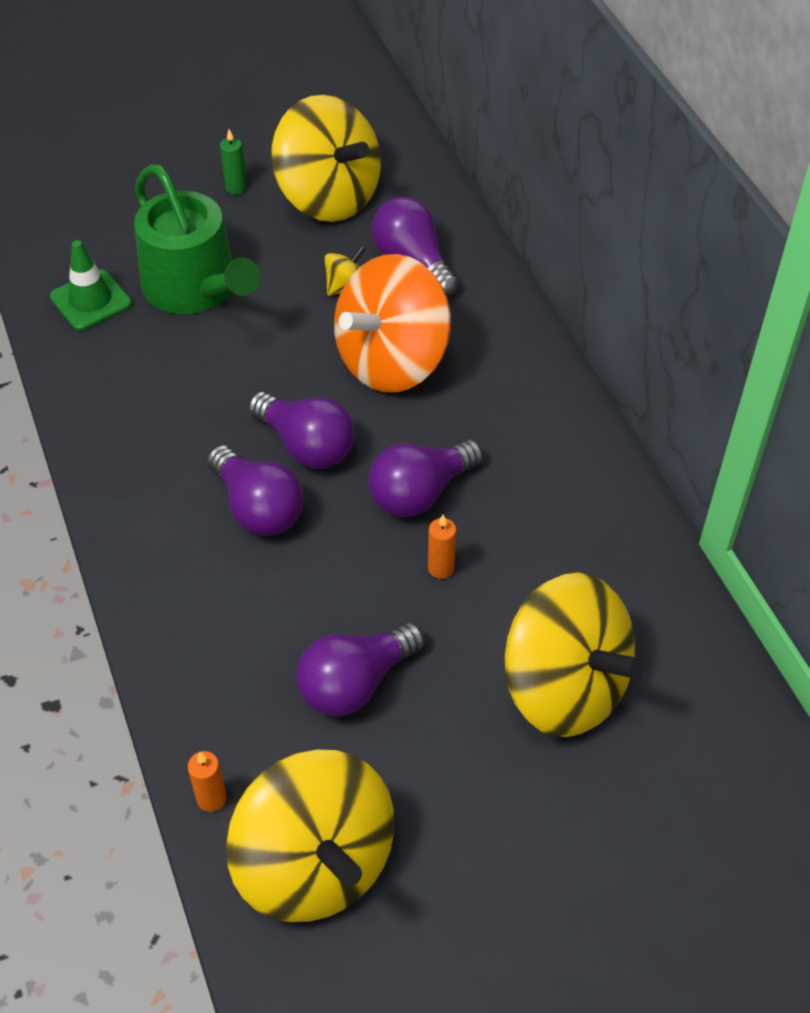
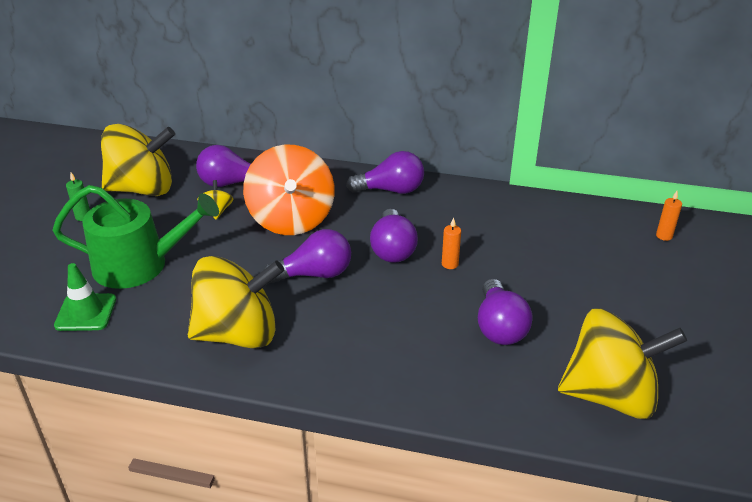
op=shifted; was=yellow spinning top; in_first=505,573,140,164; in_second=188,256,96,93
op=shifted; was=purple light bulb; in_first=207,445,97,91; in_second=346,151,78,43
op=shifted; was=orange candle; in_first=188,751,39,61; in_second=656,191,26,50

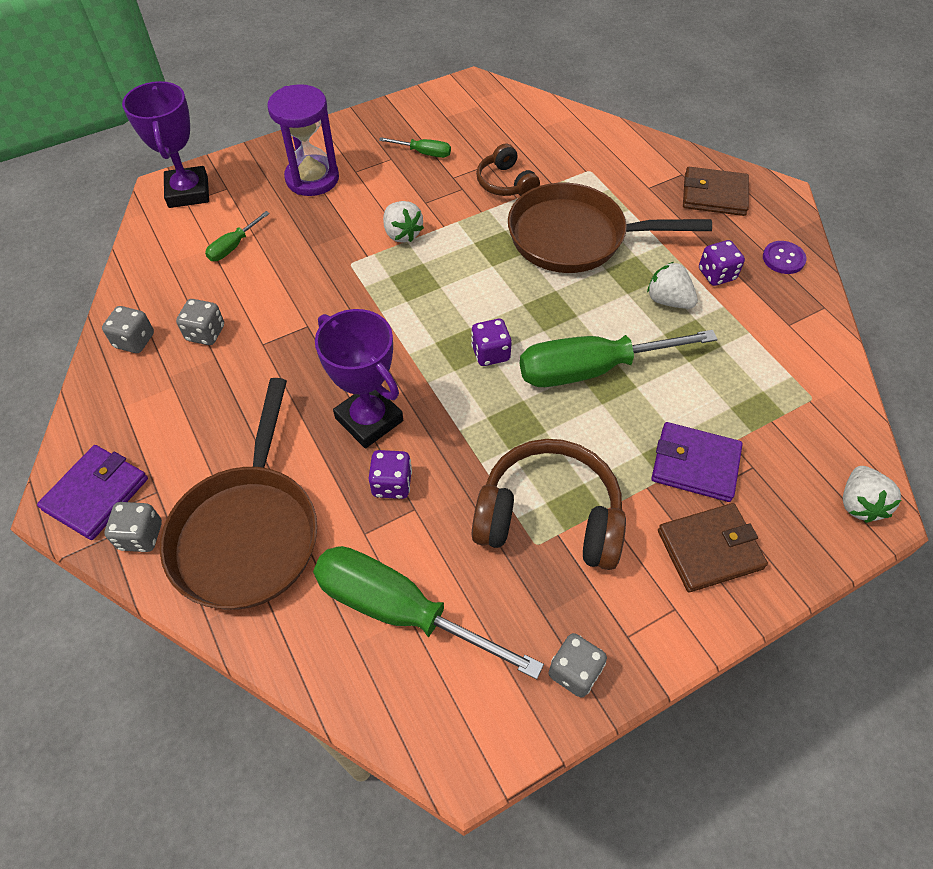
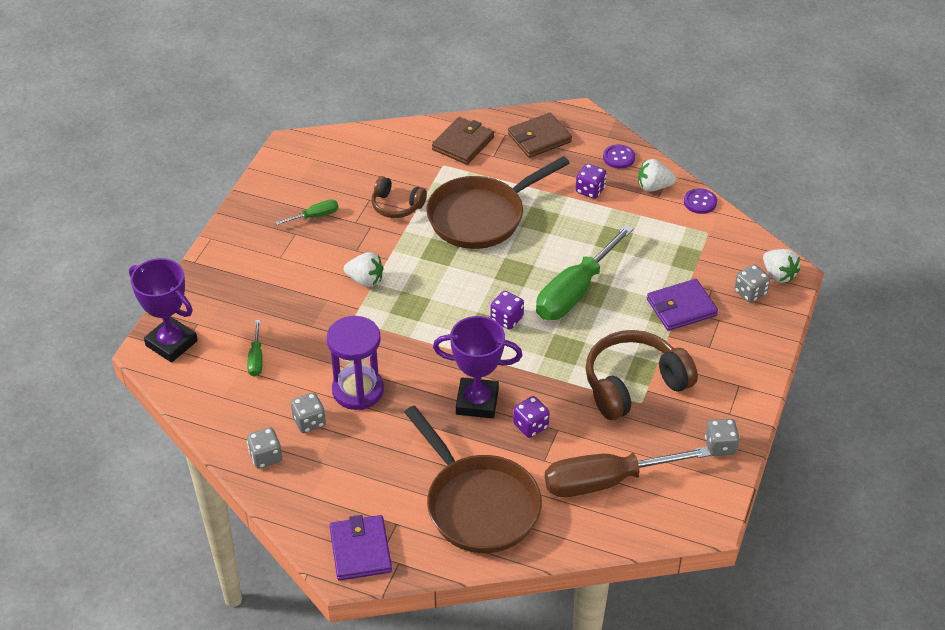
op=shifted; was=purple hourglass; in_first=268,84,71,112; in_second=327,316,57,94
op=shifted; was=brown wallet; in_first=658,503,110,89; in_second=432,117,62,48
op=repainted; was=green screwdriver; now=brown screwdriver; in_first=313,546,231,133; in_second=545,446,166,51
op=shifted; was=white strawberry; in_first=647,262,51,47; in_second=638,159,38,33
op=new; now=purple button; in_second=684,188,33,26
op=shifted; was=grey dice; in_first=105,502,57,50; in_second=734,264,36,39

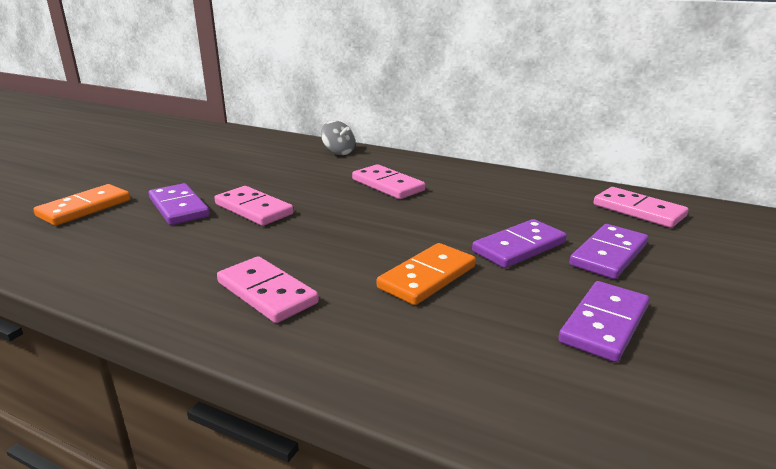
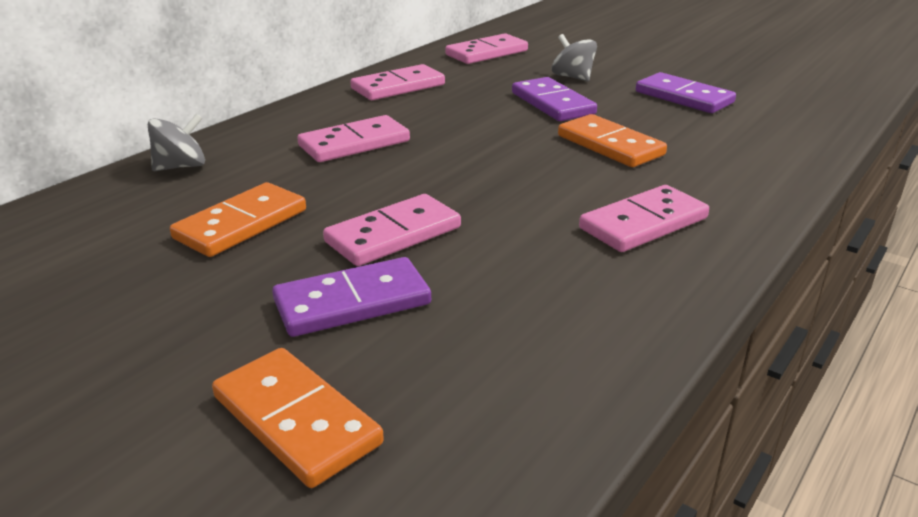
op=new; now=orange domino; in_second=170,182,136,75
op=new; now=pink domino; in_second=351,64,94,36
op=swapped; was=purple domino; now=grey spinning top; in_first=569,224,79,55; in_second=552,34,45,47

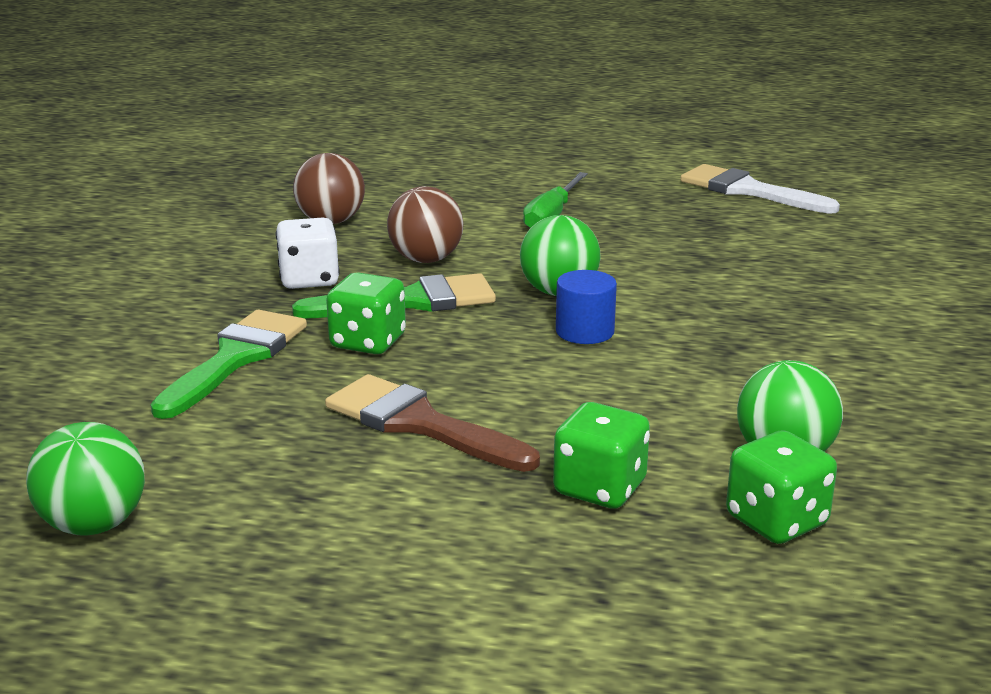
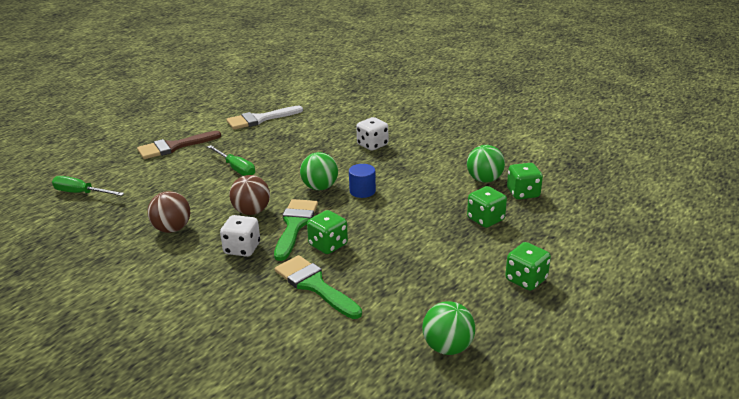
op=new; now=green screwdriver; in_second=52,176,72,20
op=shifted; was=brown brush; in_first=325,374,215,98; in_second=137,131,84,28
op=new; now=white dice; in_second=356,117,32,34
op=new; now=green dice; in_second=505,242,46,49

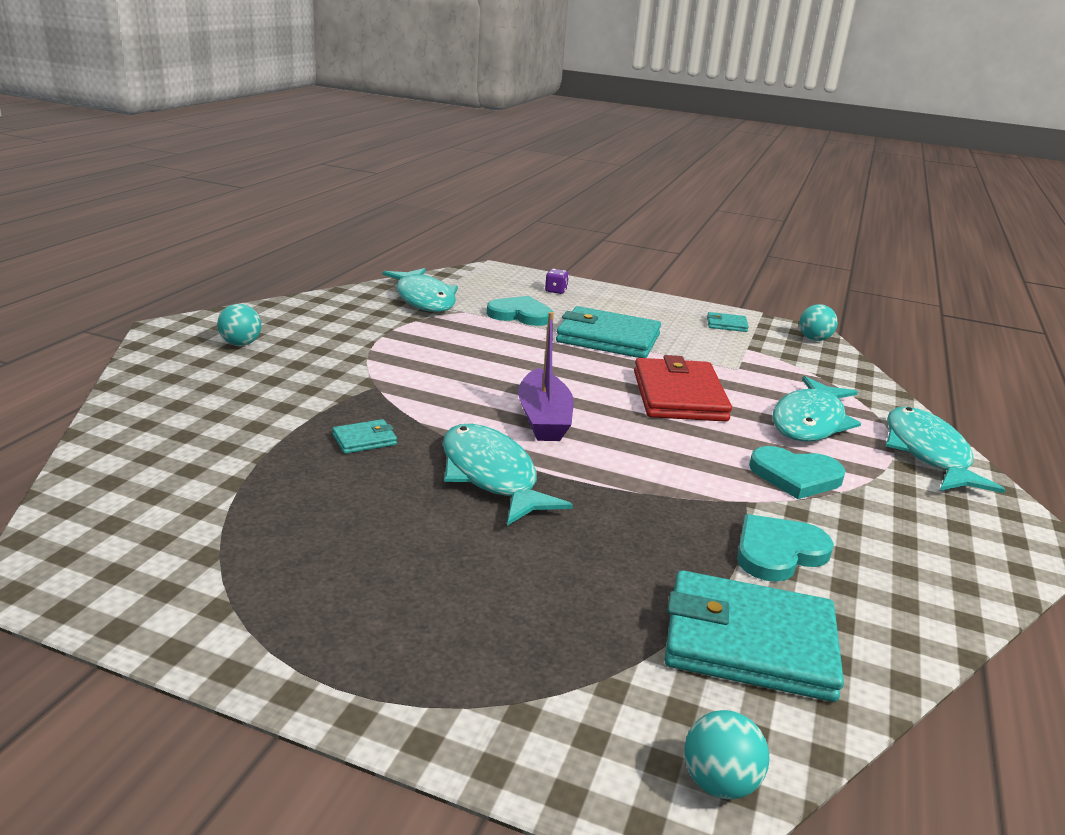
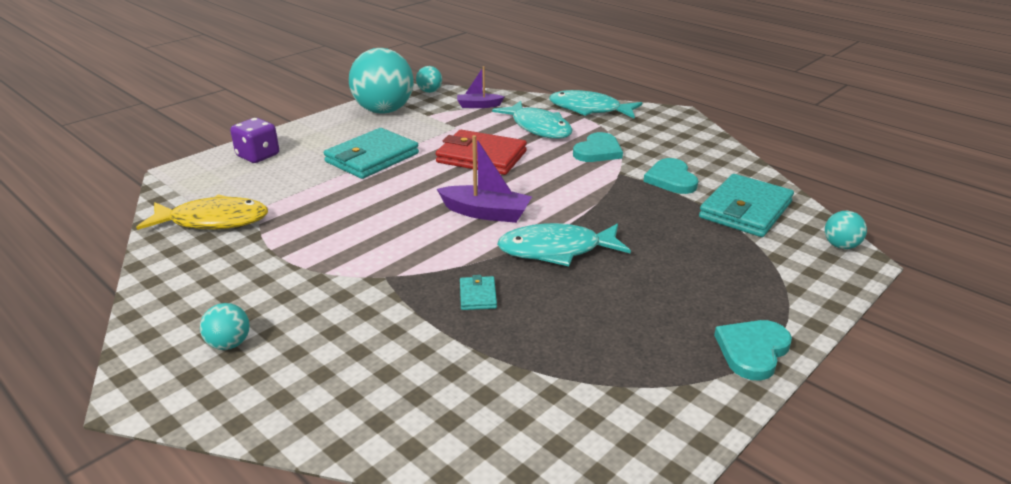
op=repainted; was=turquoise fish; now=yellow fish; in_first=383,268,75,44; in_second=136,194,132,36
op=scaled; was=purple dice; in_first=545,269,24,25; in_second=230,118,49,45; ratio=1.83
op=swapped; was=turquoise wallet; now=turquoise ball; in_first=707,312,42,20; in_second=349,48,65,65
op=new; now=purple boat; in_second=457,66,47,42
op=shifted; was=turquoise heart; in_first=487,296,66,30; in_second=714,320,78,61

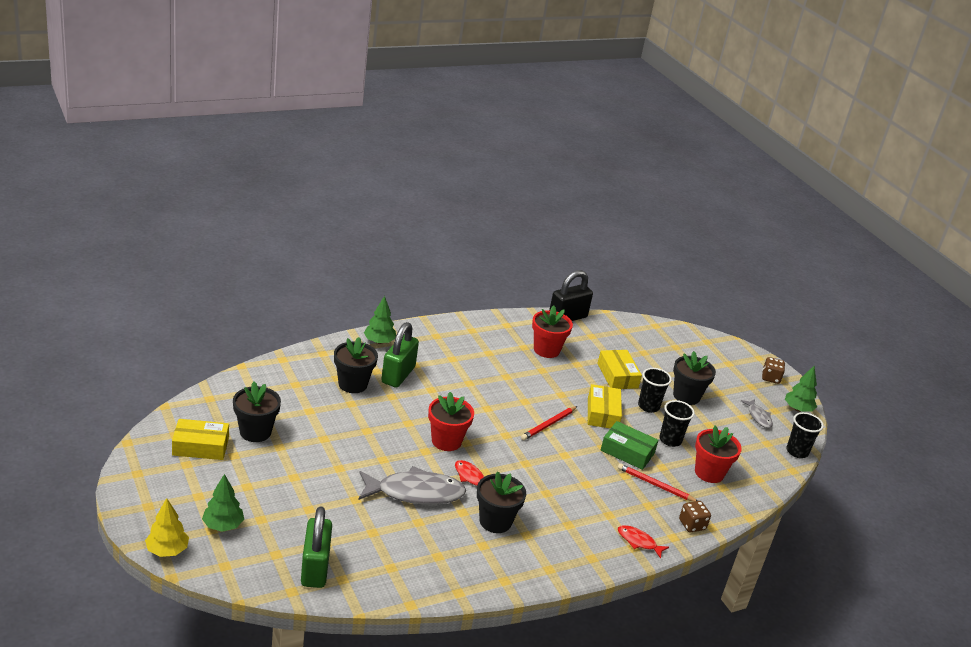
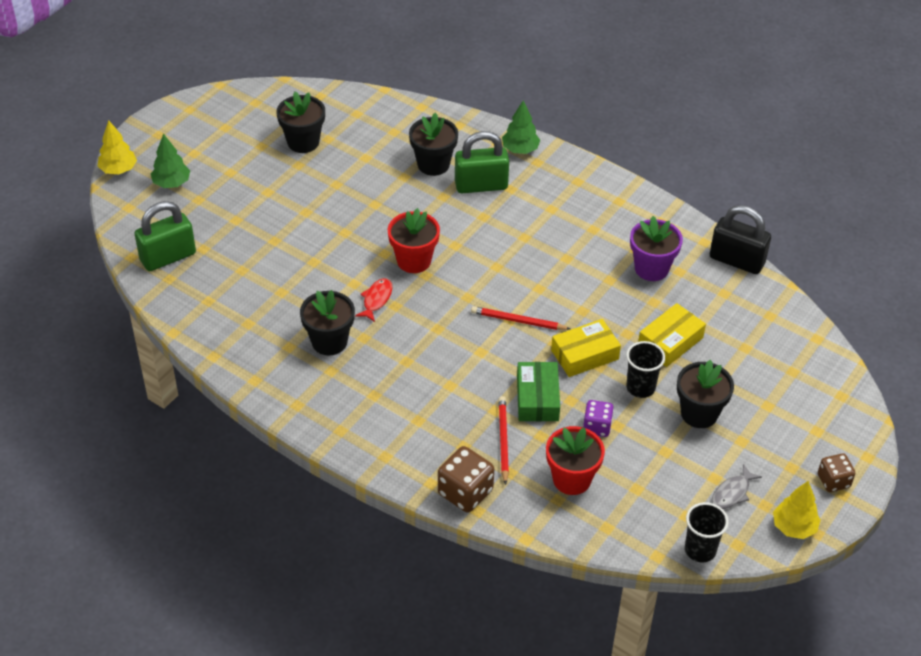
op=scaled; was=brown dice; in_first=679,501,32,31; in_second=438,446,56,67; ratio=1.57
op=swapped; was=black cup; now=purple dice; in_first=660,400,35,47; in_second=583,400,31,37
op=repainted; was=red flower pot; now=purple flower pot; in_first=532,305,41,53; in_second=630,216,53,65
op=repainted; was=green tree; now=yellow tree; in_first=785,366,32,46; in_second=773,481,47,58
op=gone; was=yellow box; in_first=172,419,57,41
op=gone; was=grey fish; in_first=359,466,107,38
op=gone; was=red fish; in_first=618,525,51,34

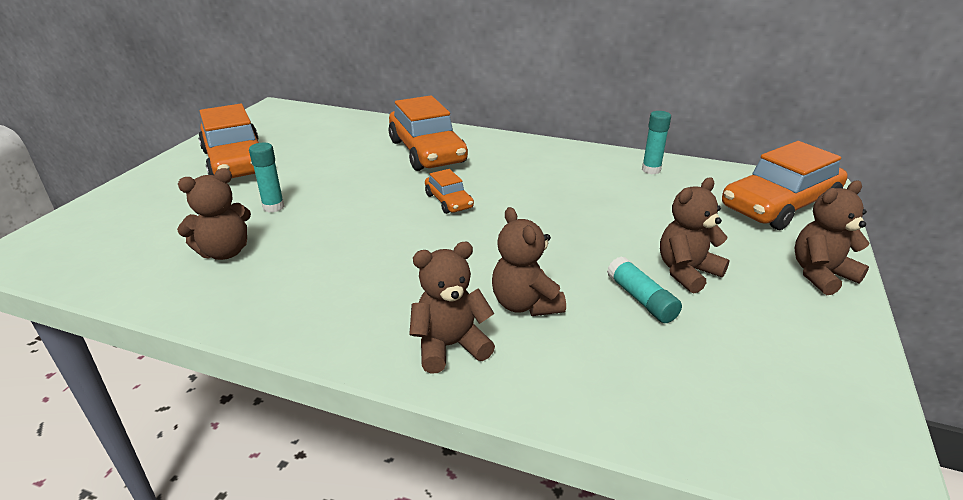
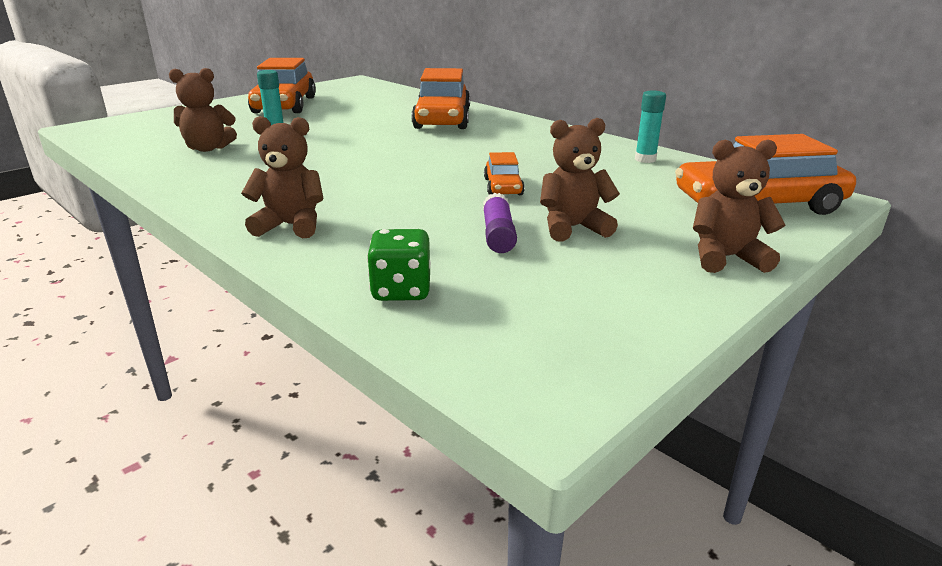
op=new; now=green dice; in_second=367,229,64,72
op=repainted; was=turquoise glue stick; now=purple glue stick; in_first=607,256,75,67; in_second=483,193,34,60
op=shifted; was=orange car; in_first=425,169,49,45; in_second=484,152,41,43
op=gone; was=brown teddy bear; in_first=492,207,74,109

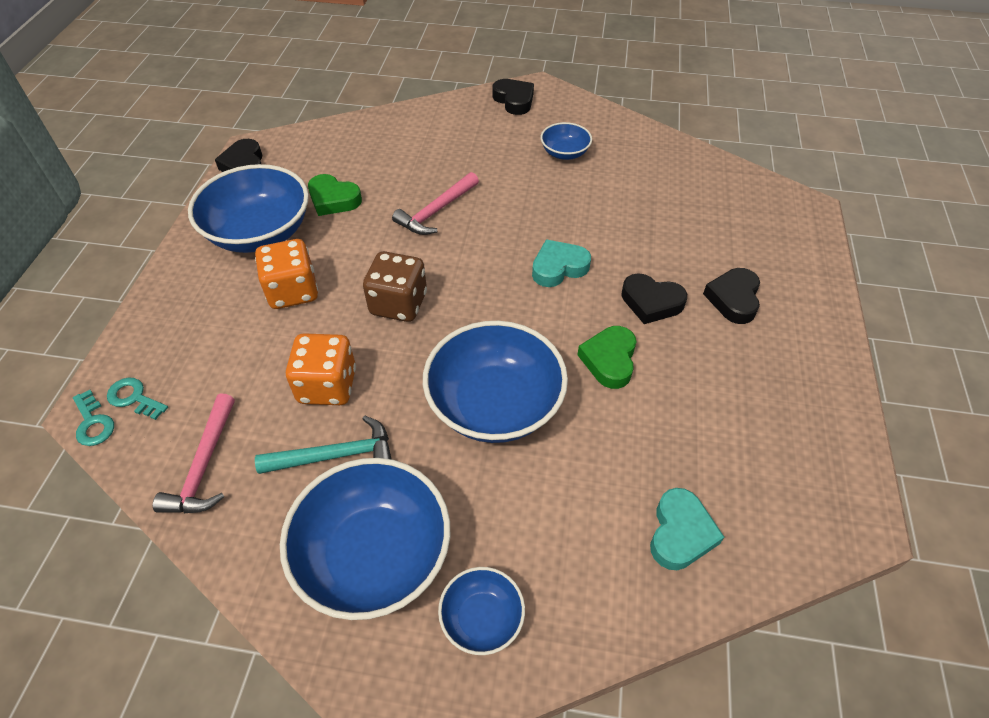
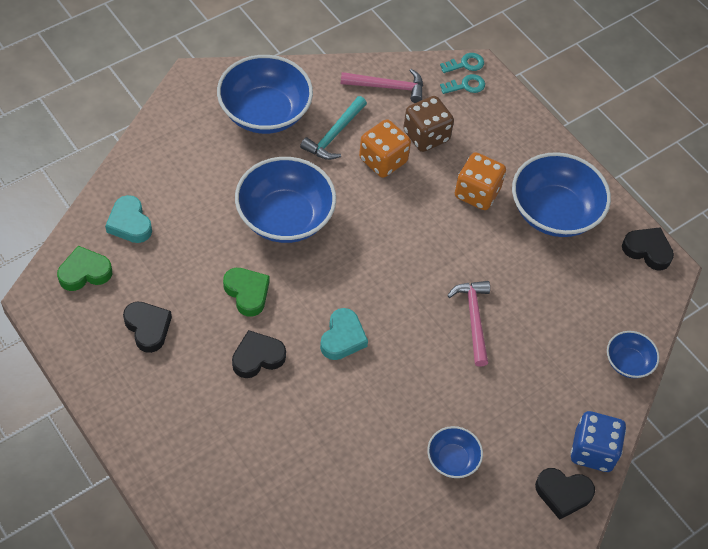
op=shifted; was=green heart; in_first=308,174,54,42; in_second=57,246,55,45
op=shifted; was=black heart; in_first=703,268,57,56; in_second=123,302,49,51
op=rotated; was=pink hammer; in_first=153,393,82,120; in_second=341,69,82,34; clockwise=135
op=shifted; was=brown dice; in_first=363,251,64,71; in_second=404,96,50,56
op=rotated; was=turquoise key; in_first=73,390,41,56; in_second=440,53,44,20; clockwise=150
op=new; now=blue dice; in_second=571,411,55,61
op=shifted; was=blue bowl; in_first=438,567,87,88; in_second=607,331,52,47

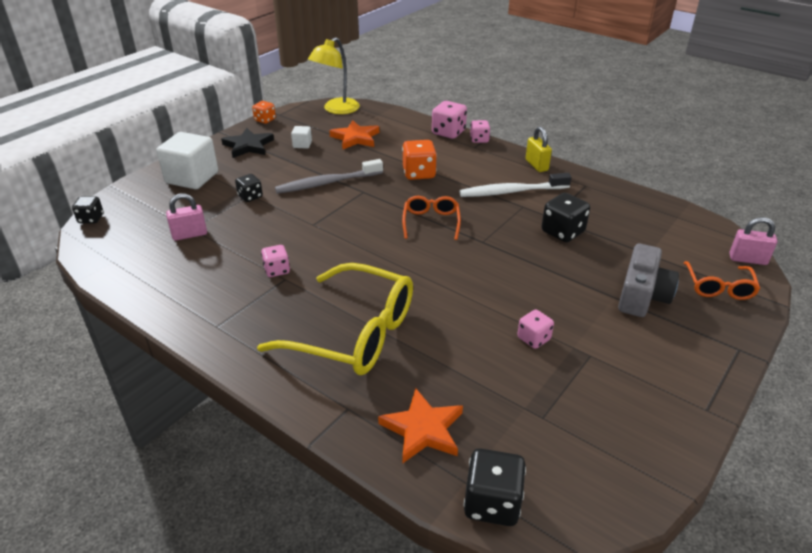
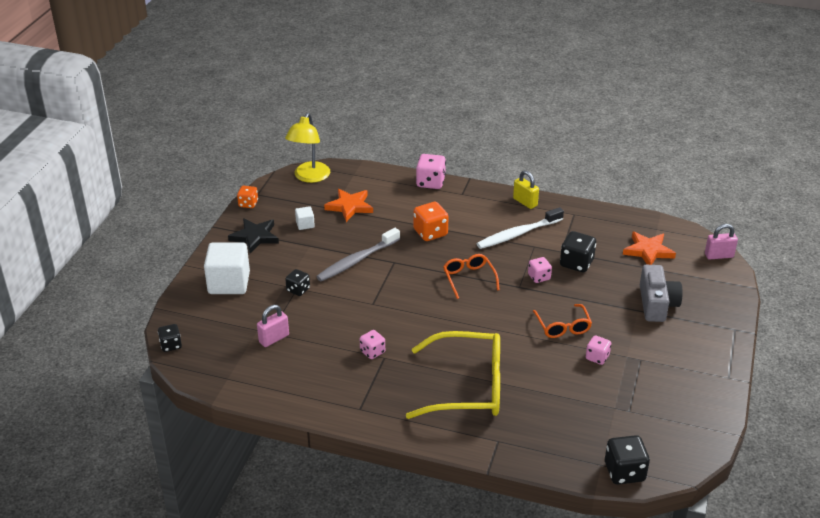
op=shifted; was=pink dice; in_first=470,120,20,23; in_second=528,257,24,26
op=shifted; was=orange glasses; in_first=684,261,76,39; in_second=533,304,59,34
op=shifted; was=orange star; in_first=378,388,85,75; in_second=623,232,53,33

